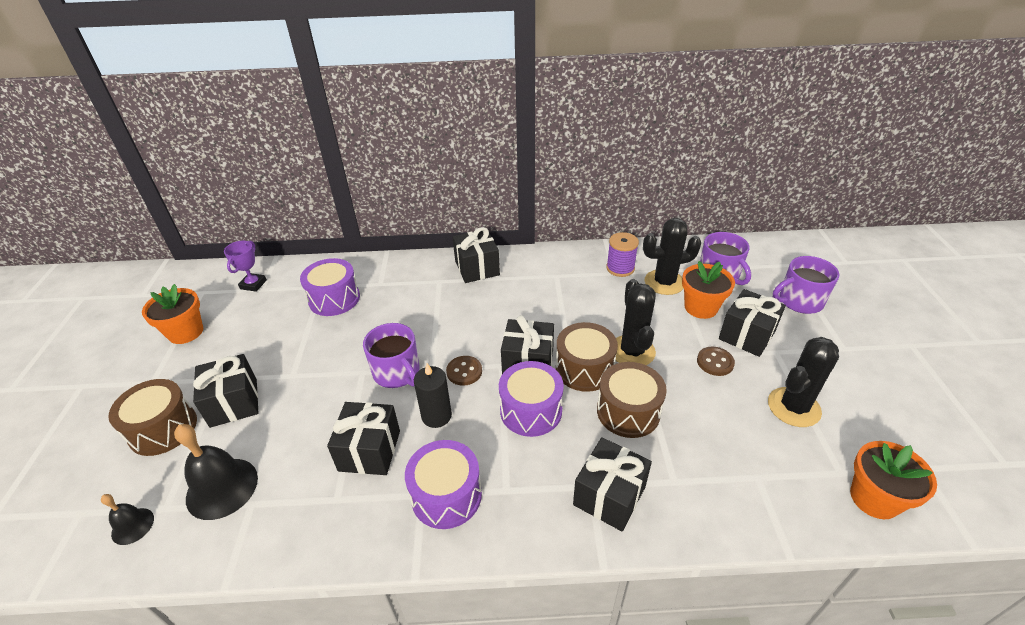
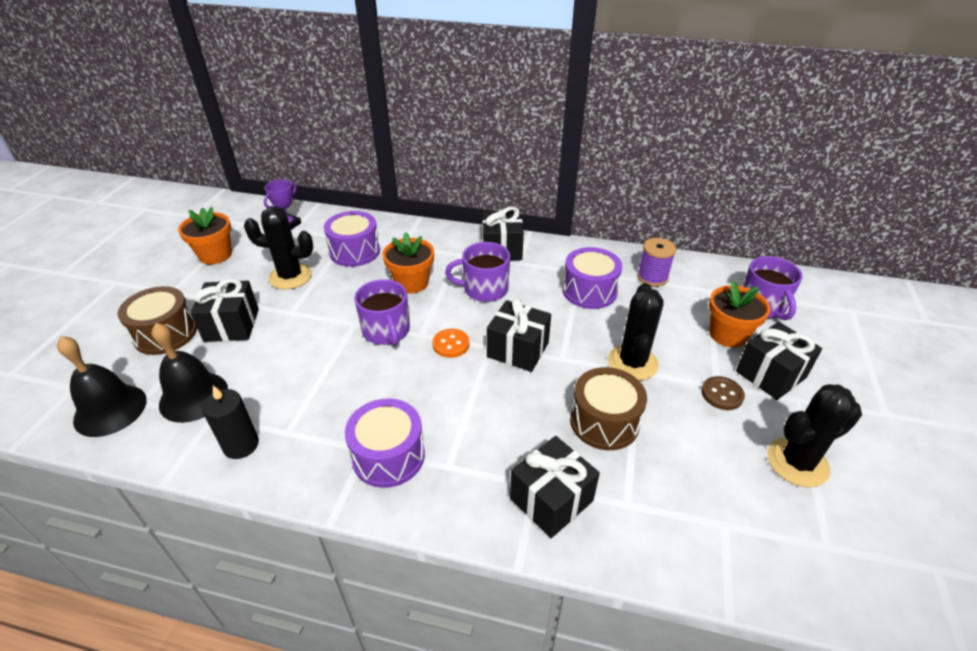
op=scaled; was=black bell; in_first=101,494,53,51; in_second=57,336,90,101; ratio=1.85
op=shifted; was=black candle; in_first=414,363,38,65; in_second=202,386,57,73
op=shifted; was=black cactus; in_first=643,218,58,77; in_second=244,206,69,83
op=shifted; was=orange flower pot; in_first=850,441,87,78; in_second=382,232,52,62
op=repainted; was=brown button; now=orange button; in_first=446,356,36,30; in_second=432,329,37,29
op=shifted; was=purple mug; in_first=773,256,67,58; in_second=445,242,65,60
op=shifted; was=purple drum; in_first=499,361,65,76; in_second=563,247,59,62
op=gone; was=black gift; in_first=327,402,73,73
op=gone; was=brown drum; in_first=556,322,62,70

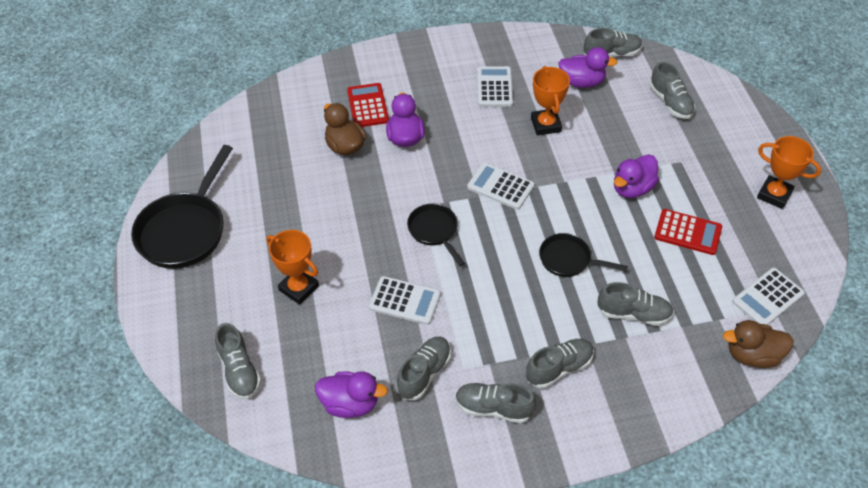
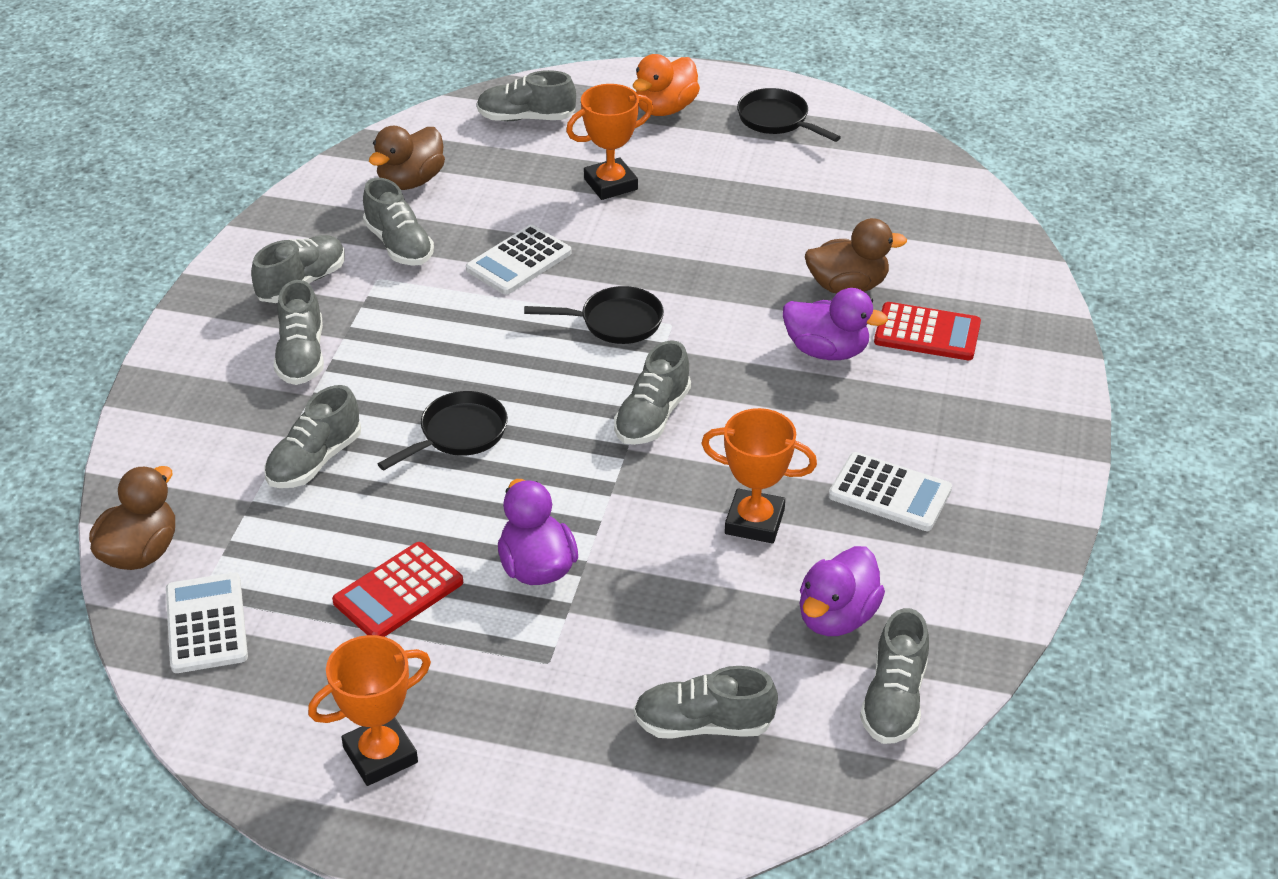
op=repainted; was=purple duck; now=brown duck; in_first=315,371,73,47; in_second=369,126,76,64
op=swapped; was=white calculator; now=grey shoe; in_first=467,163,68,47; in_second=614,340,77,105
op=new; now=orange duck; in_second=633,54,67,62
op=scaled; was=black pan; in_first=131,145,102,124; in_second=737,88,104,54; ratio=0.56

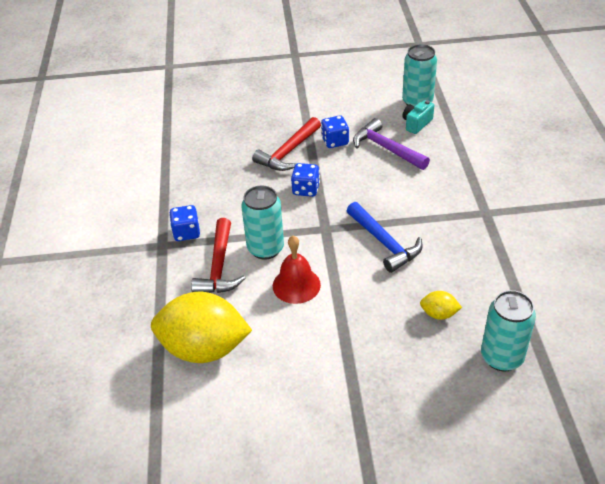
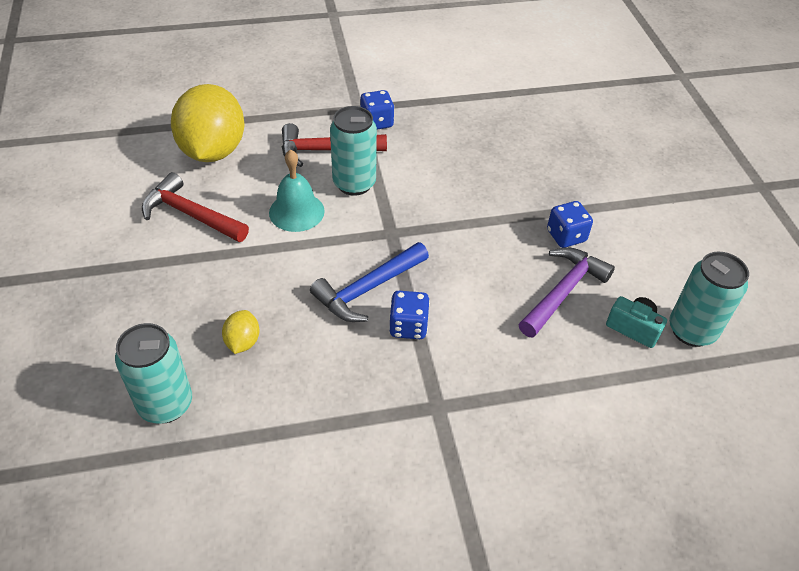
op=shifted; was=red hammer; in_first=252,117,69,54; in_second=142,172,107,70
op=repainted; was=red bell; now=turquoise bell; in_first=273,236,48,68; in_second=269,149,56,83
op=shifted; was=blue dice; in_first=291,163,29,34; in_second=389,291,41,48

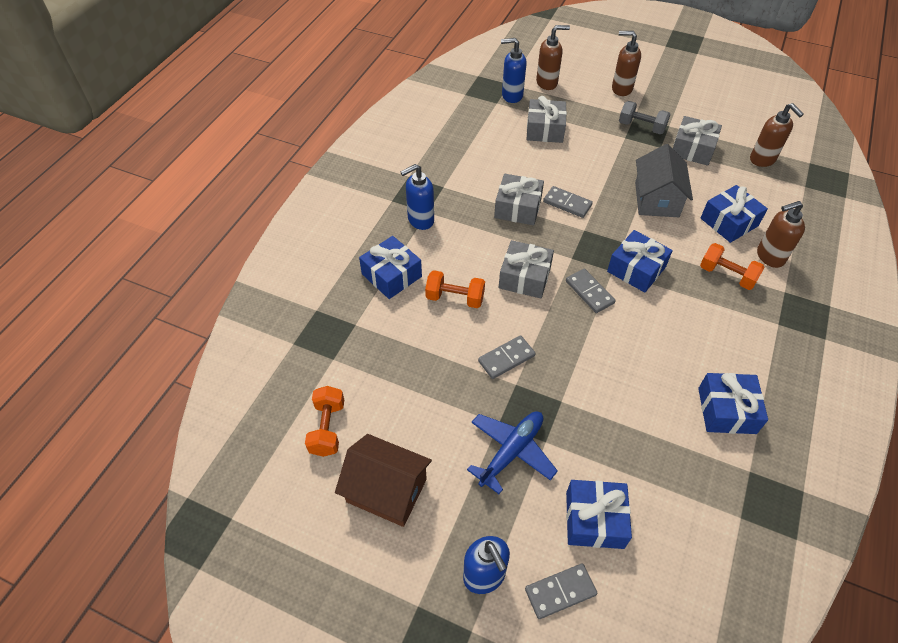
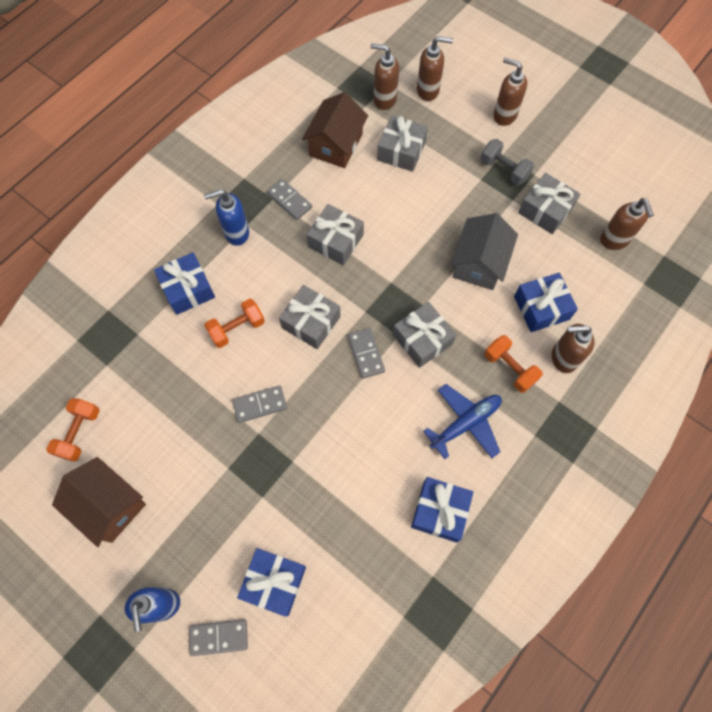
op=rotated; was=orange dumbbell; in_first=425,270,60,38; in_second=204,298,61,50; clockwise=-60
op=shifted; was=grey domino; in_first=543,186,50,32; in_second=267,179,45,41
op=new; now=brown house; in_second=302,92,66,76
op=repainted; was=blue soap dispenser; now=brown soap dispenser; in_first=501,38,26,65; in_second=371,43,28,67
op=repainted; was=blue gift; now=grey gift; in_first=607,230,66,63; in_second=393,302,64,66
op=shifted; was=blue plane; in_first=467,411,91,83; in_second=423,384,79,75

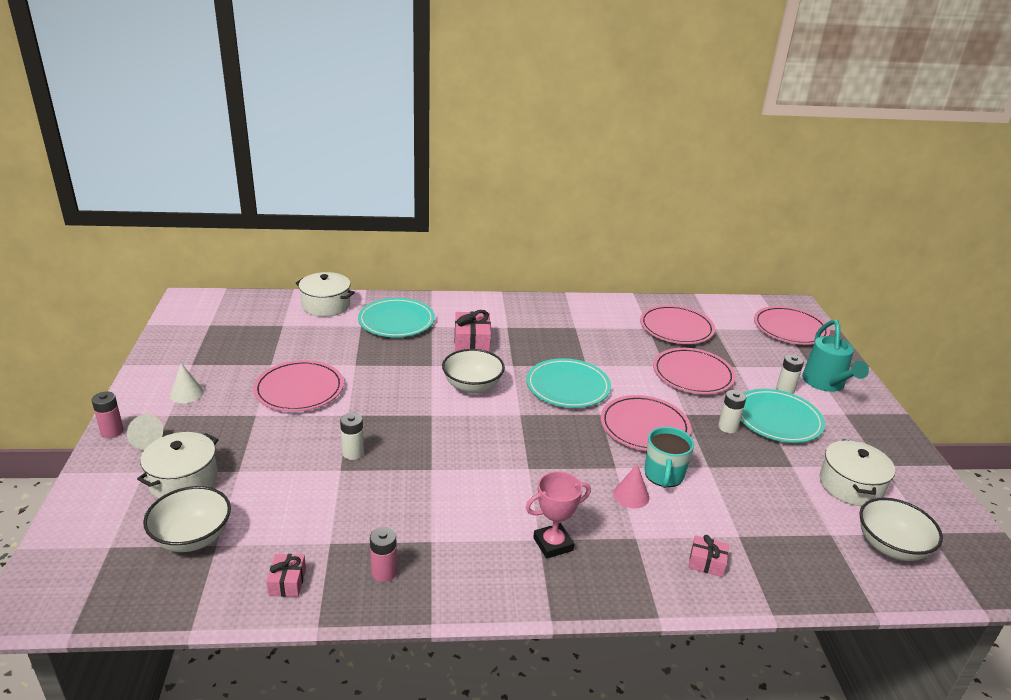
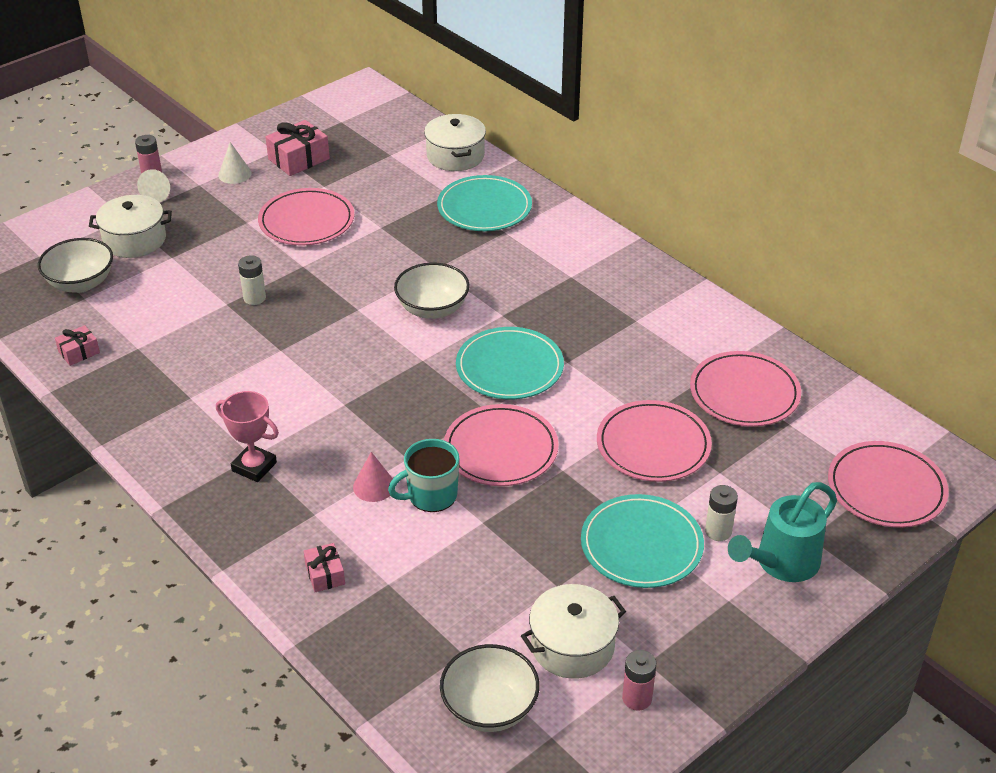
op=shifted; was=pink gift; in_first=455,310,36,42; in_second=265,120,65,56
op=shifted; was=pink battery; in_first=370,527,27,55; in_second=622,650,34,61
op=gone; was=white battery; in_first=718,390,28,43

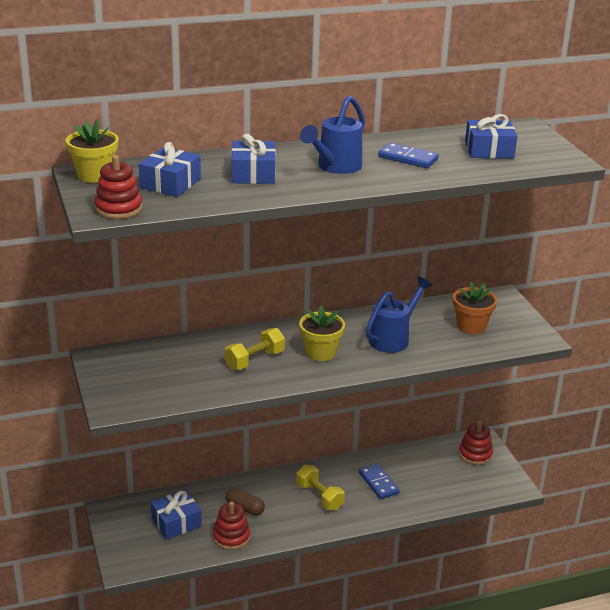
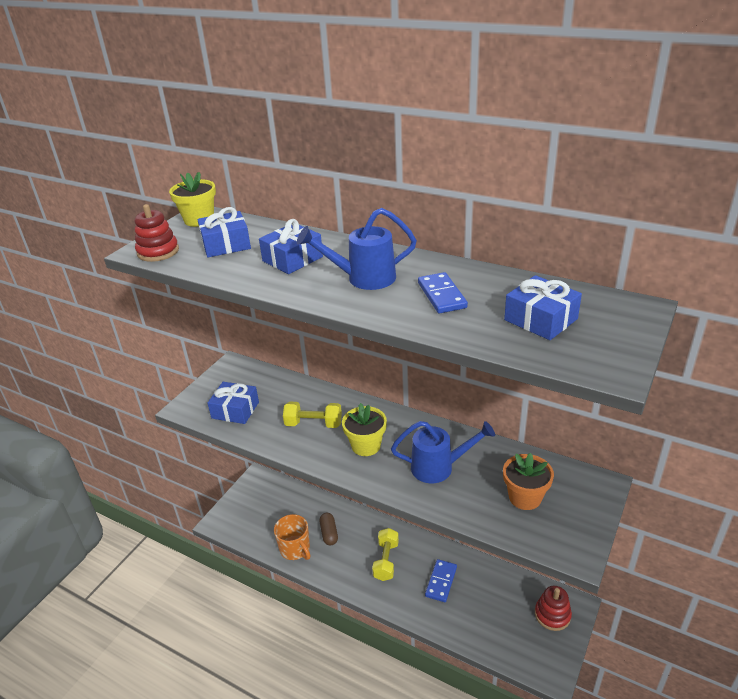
op=shifted; was=blue gift; in_first=151,490,51,50; in_second=208,382,51,42
op=swapped; was=red stacking toy; now=orange mug; in_first=213,501,37,49; in_second=274,514,36,46

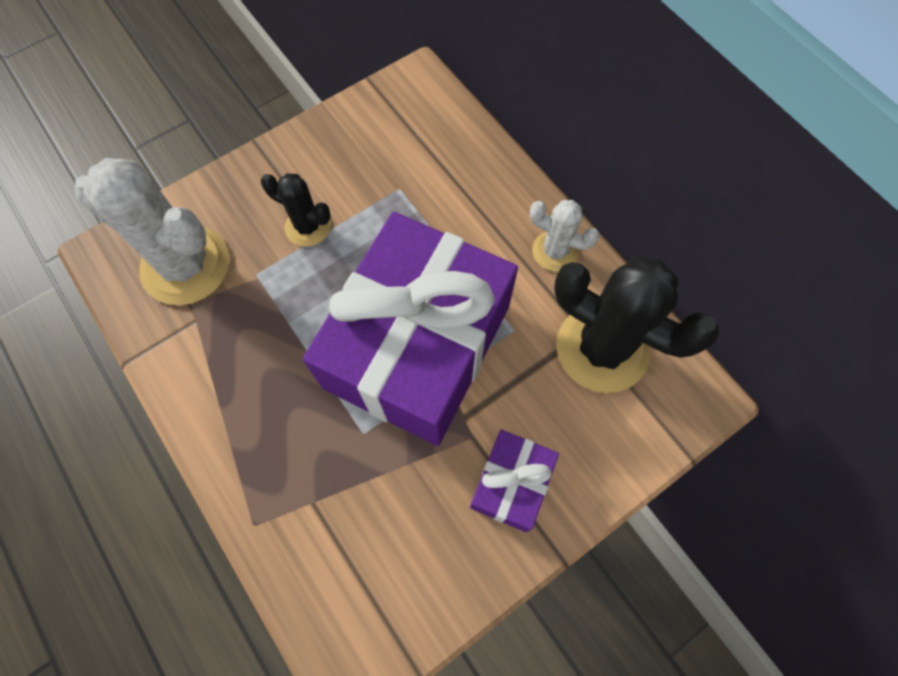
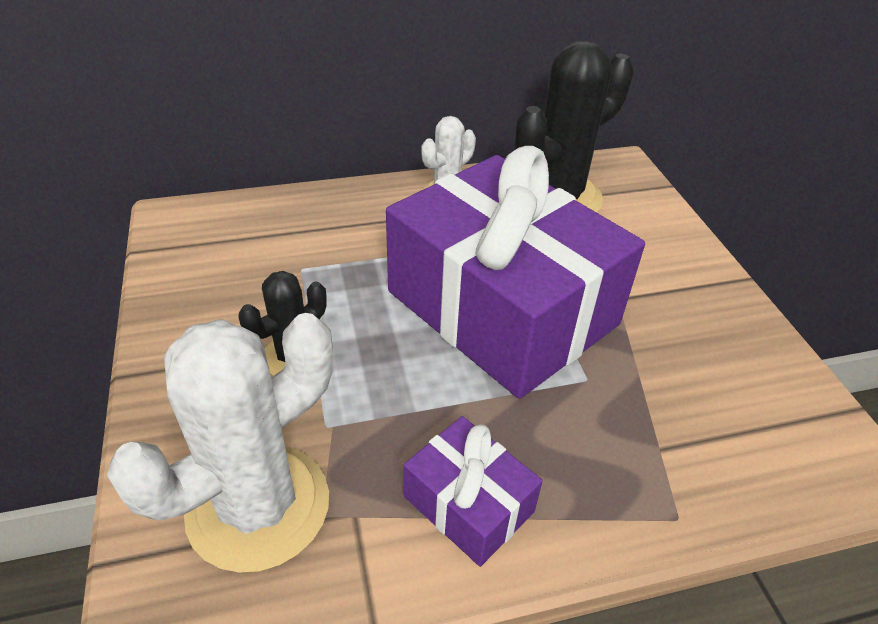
op=shifted; was=purple gift; in_first=470,429,89,103; in_second=403,416,140,151

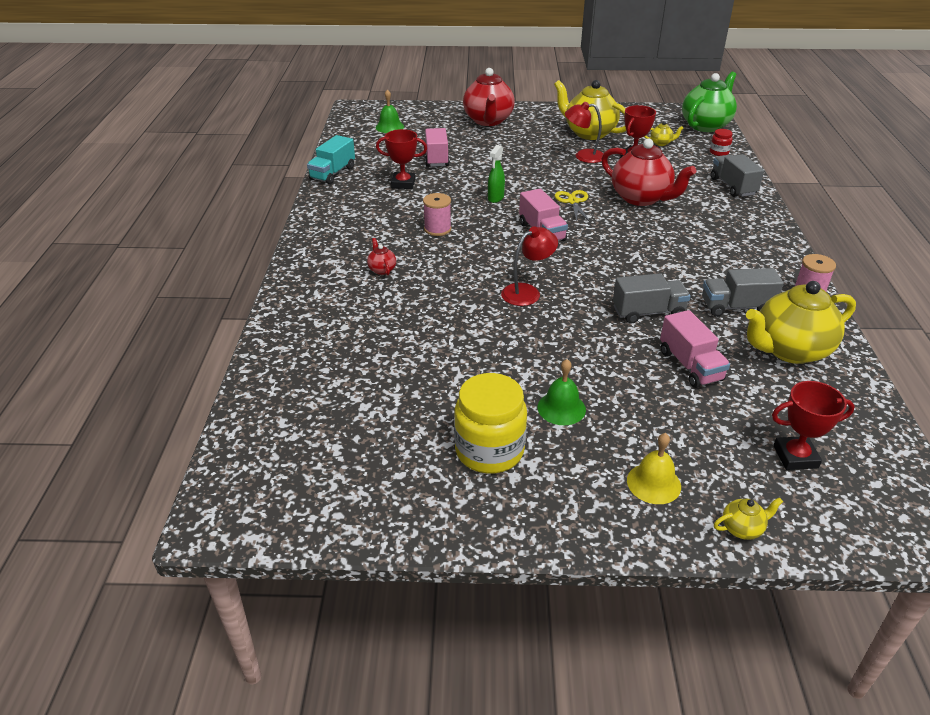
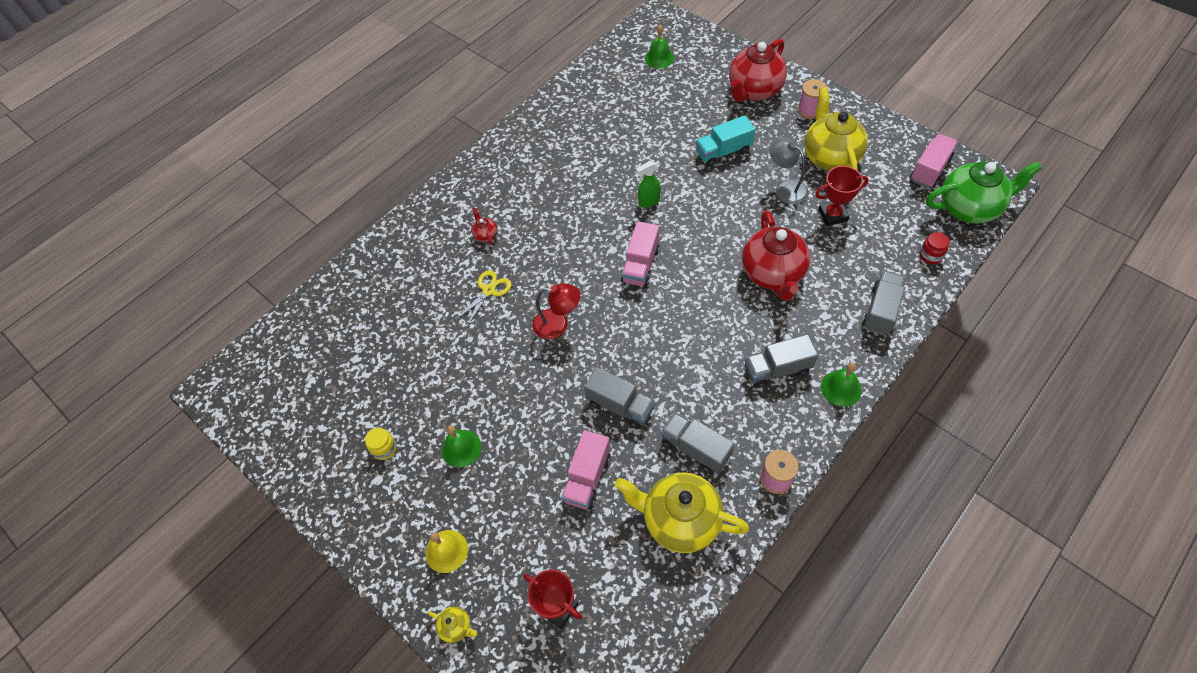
op=scaled; was=yellow jar; in_first=454,373,73,101; in_second=365,428,32,32; ratio=0.47
op=shifted; was=yellow scissors; in_first=555,190,36,33; in_second=455,270,57,56
op=rotated; was=red teapot; in_first=367,238,29,37; in_second=471,208,26,37; clockwise=-45
op=shifted; was=turquoise truck; in_first=307,135,48,49; in_second=696,115,59,52
op=new; now=grey truck; in_second=745,334,73,54
op=repainted; was=red lamp; now=grey lamp; in_first=565,102,38,61; in_second=770,138,39,66
op=shifted; was=pink spool; in_first=423,193,28,43; in_second=798,79,30,40
op=new; now=green bell; in_second=821,363,40,44
op=shifted; was=pink truck; in_first=424,128,26,39; in_second=910,134,48,54
op=gone; was=red trophy; in_first=376,129,51,60
op=gone; was=yellow teapot; in_first=644,121,40,25

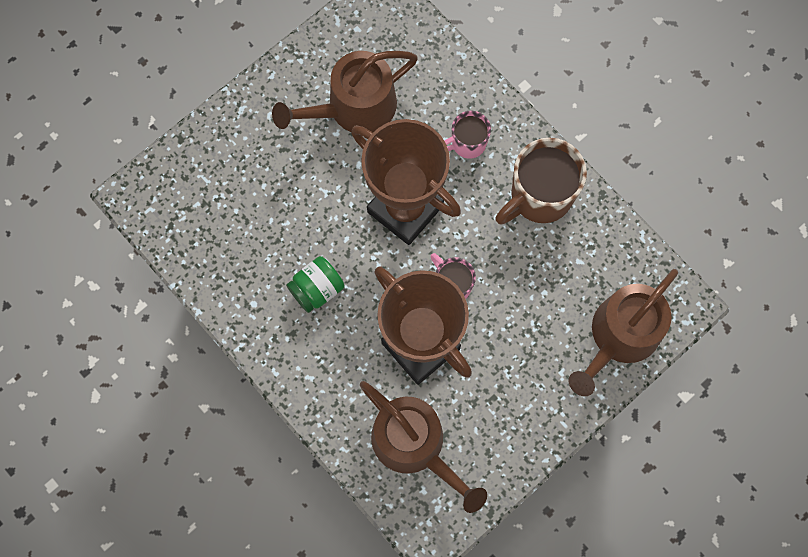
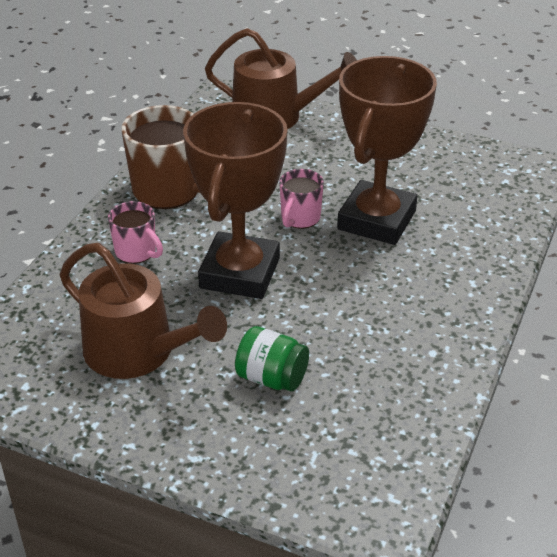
op=shifted; was=green jar; in_first=286,256,59,57; in_second=235,326,74,65
op=gone; was=brown watering can; in_first=360,381,127,132

